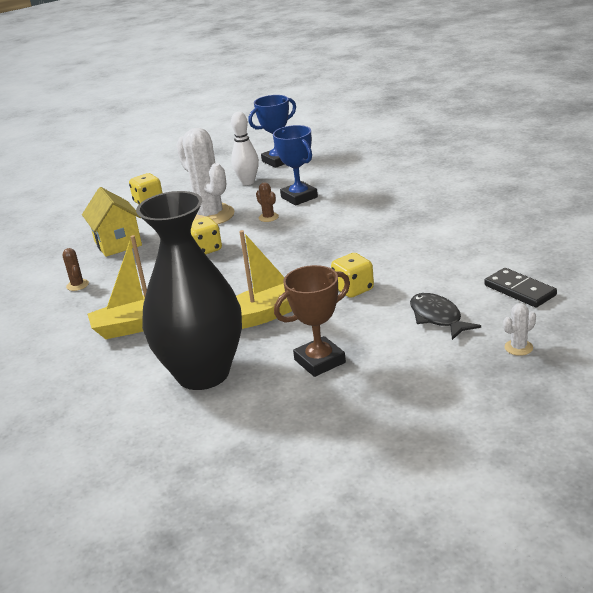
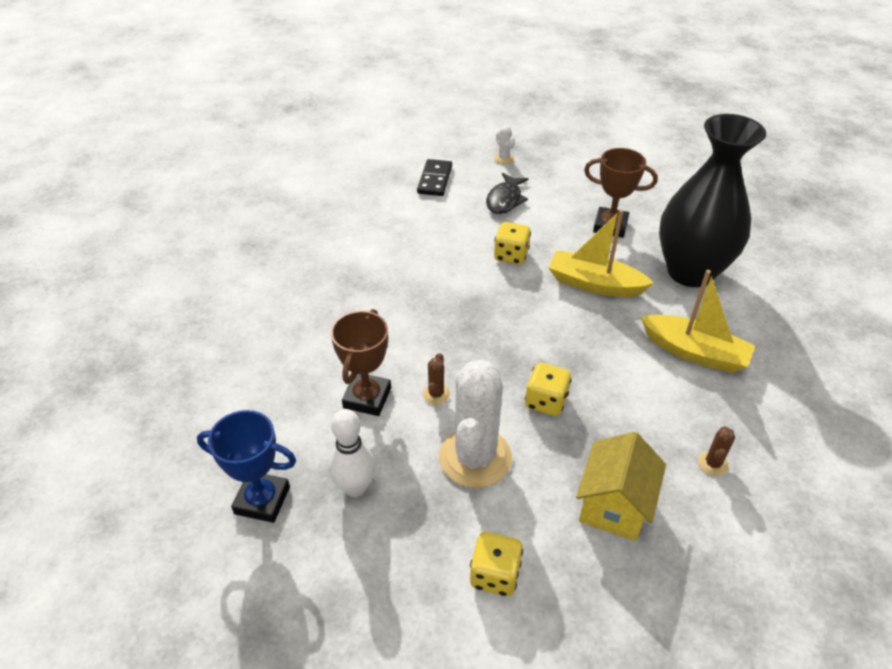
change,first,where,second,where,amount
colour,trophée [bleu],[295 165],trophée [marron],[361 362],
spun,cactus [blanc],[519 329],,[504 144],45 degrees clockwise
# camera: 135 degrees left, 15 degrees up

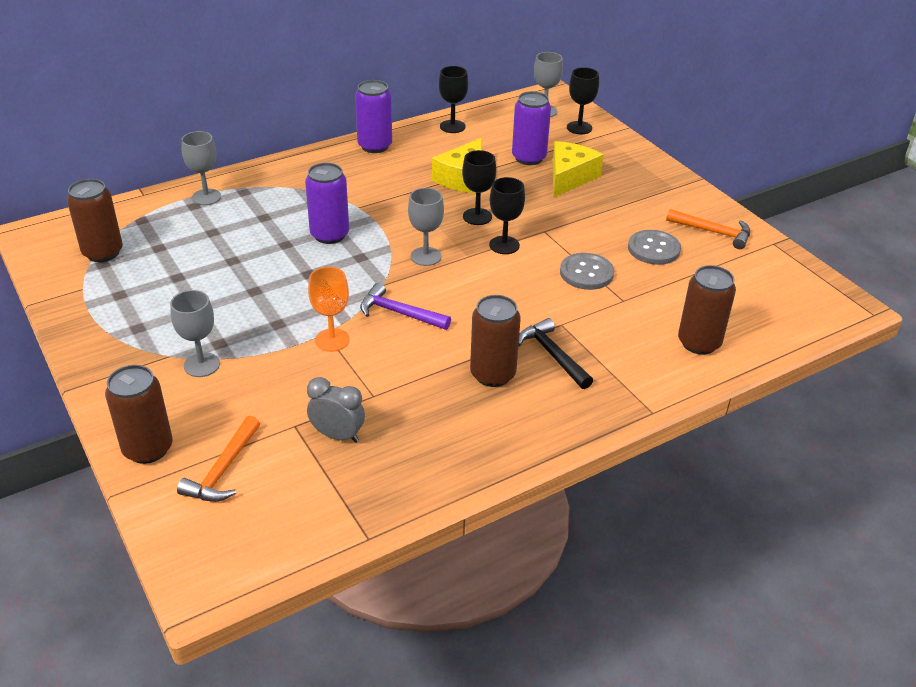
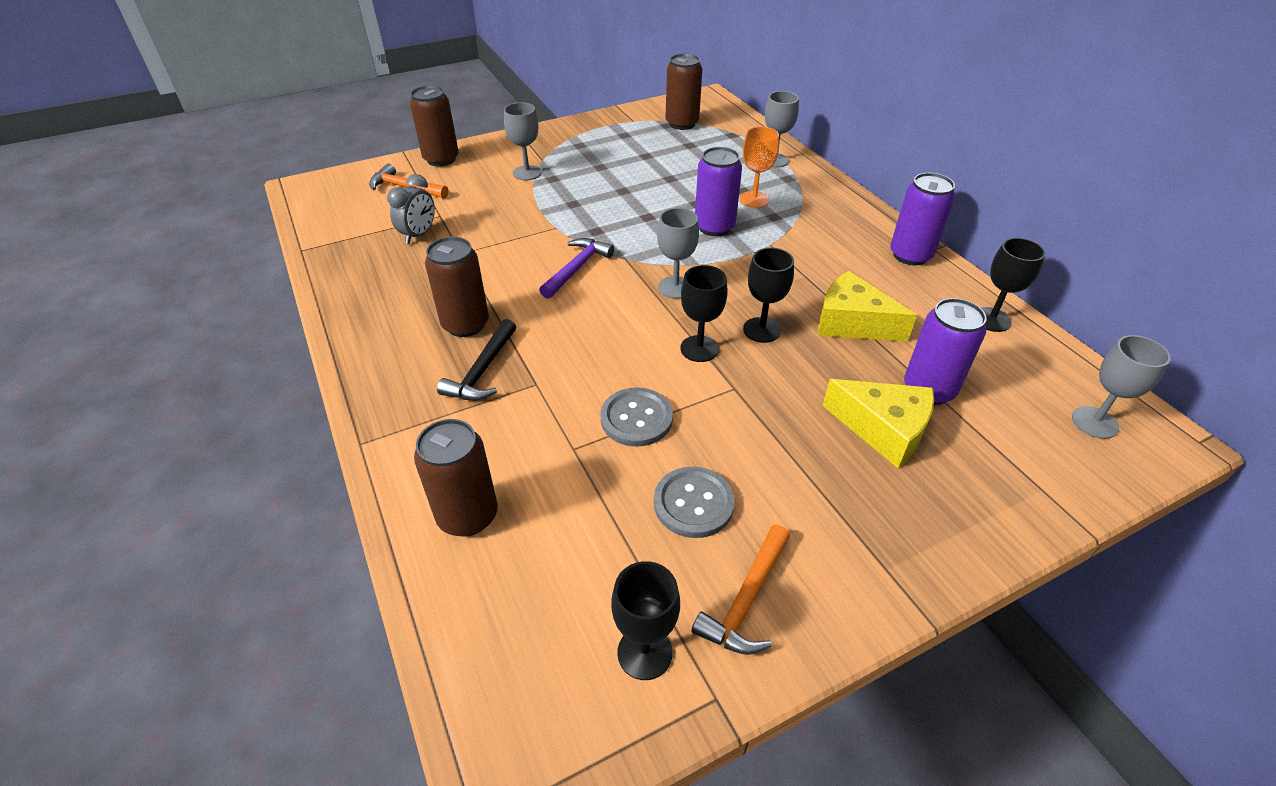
change,first,where,second,where,amount
relocated,verre à pied [orange],[329 309],,[759 167],
spun,marteau [noir],[555 353],,[476 359],135 degrees clockwise
relocated,verre à pied [noir],[583 100],,[645 620],
# camera: 95 degrees right, 5 degrees up

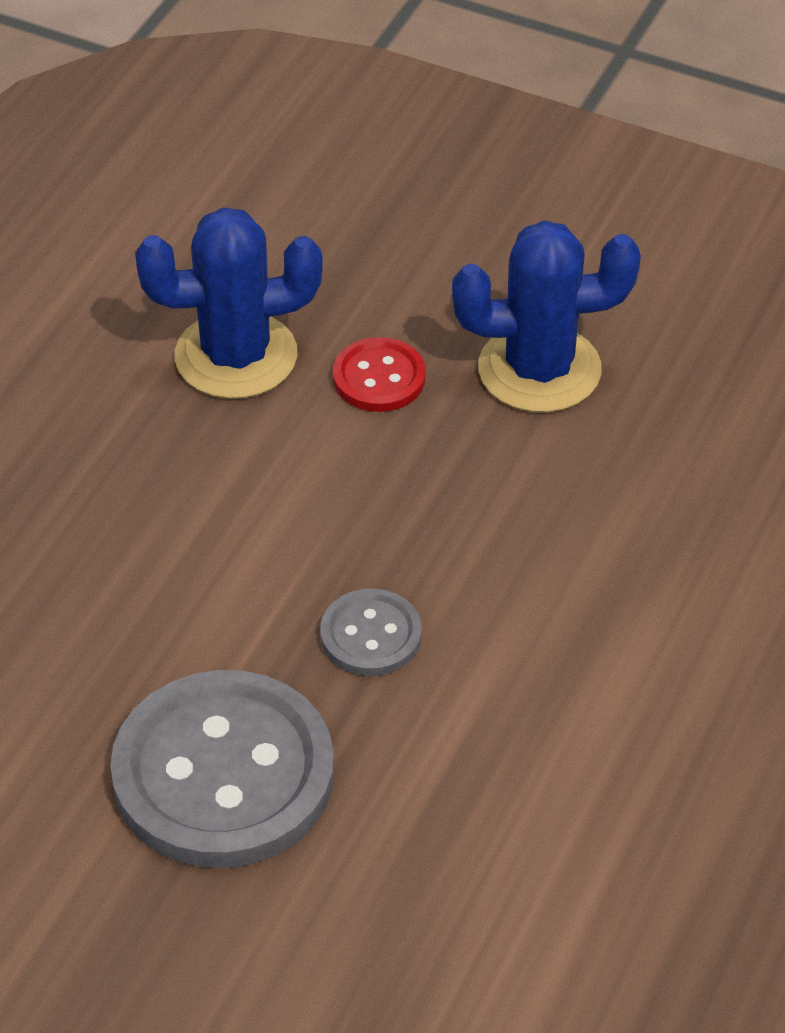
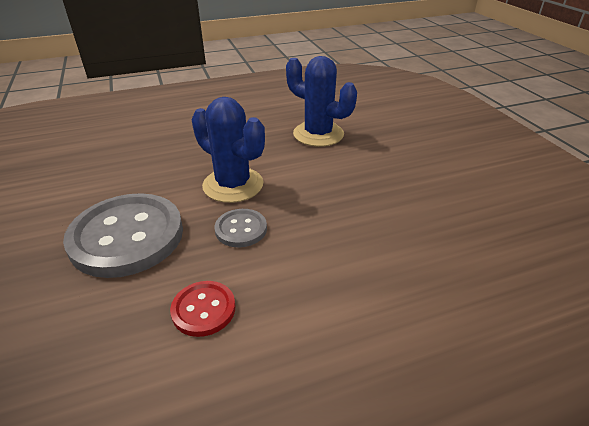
change,first,where,second,where,amount
relocated,bouton [rouge],[379 374],,[203 309],
relocated,cactus [bleu],[546 316],,[228 150],
# camera: 45 degrees right, 10 degrees down

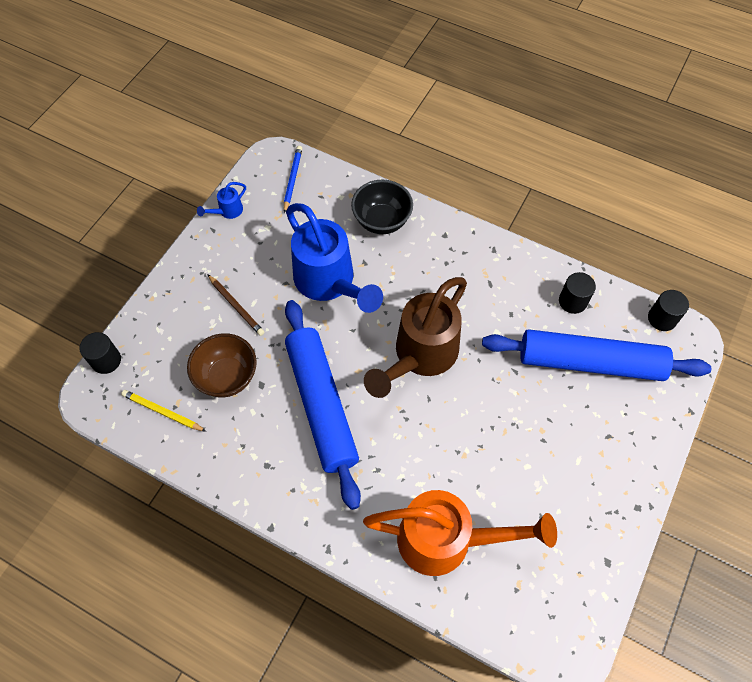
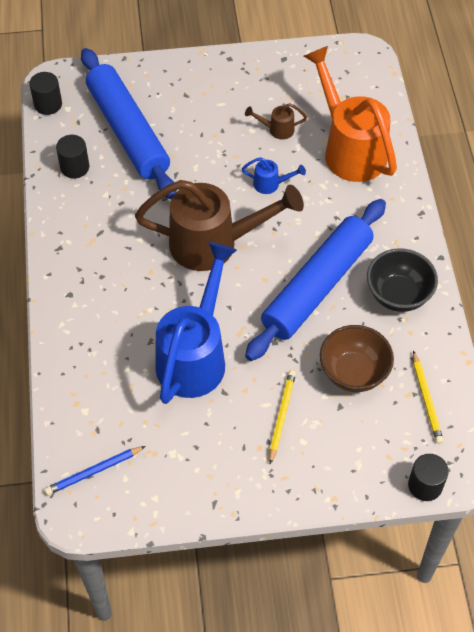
change,first,where,second,where,amount
relocated,arrosoir [bleu],[221 200],,[274 175],
colour,crayon [marron],[236 305],crayon [jaune],[282 417],
relocated,bol [noir],[382 207],,[402 280],
appeared,,,arrosoir [marron],[276 121],
# camera: 125 degrees left, 5 degrees down

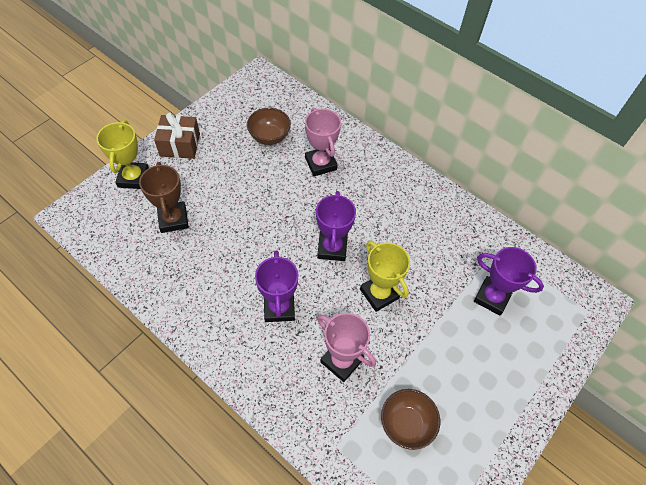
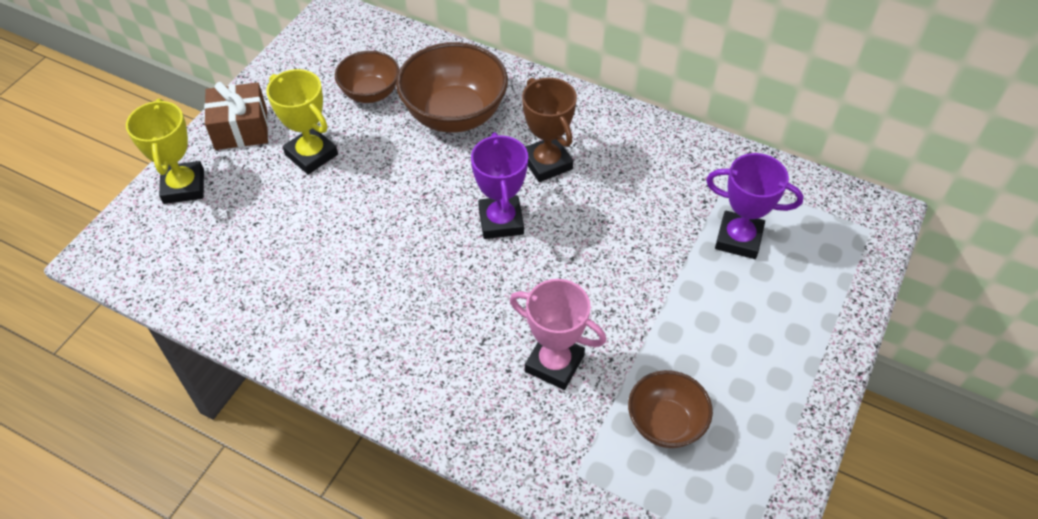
change,first,where,second,where,amount
relocated,trophée [marron],[164 197],,[549 130],
missing,trophée [violet],[276 286],,,
exchanged,trophée [rose],[323 142],bol [marron],[452 87],
relocated,trophée [jaune],[385 276],,[302 122],
# camera: 10 degrees left, 5 degrees down

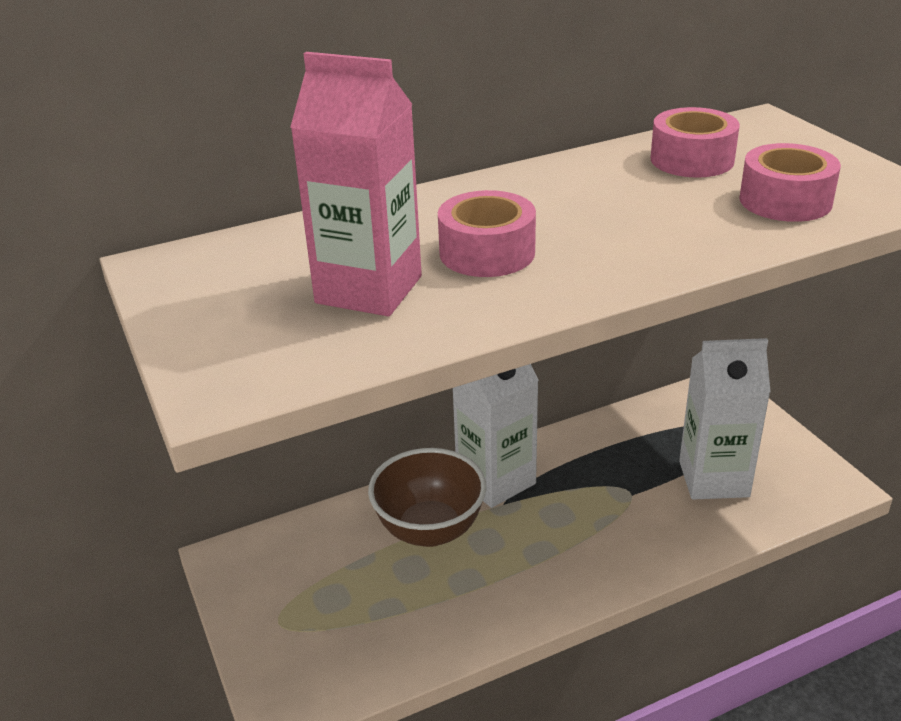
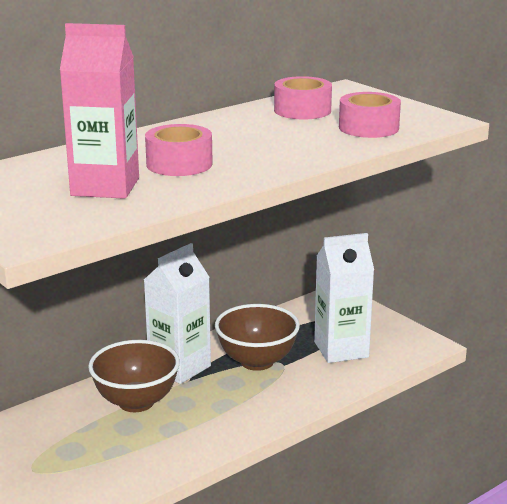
change,first,where,second,where,amount
appeared,,,bol [marron],[257 337],
# camera: 15 degrees left, 10 degrees down

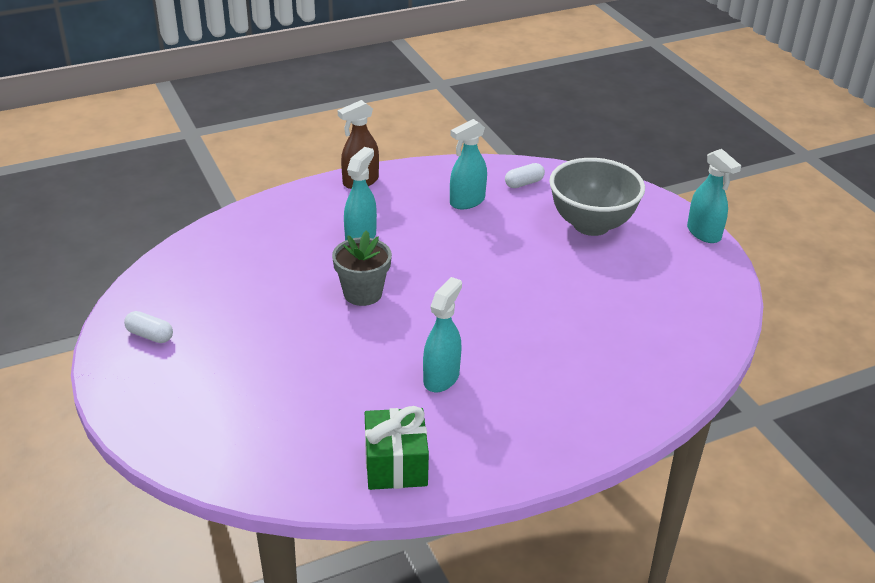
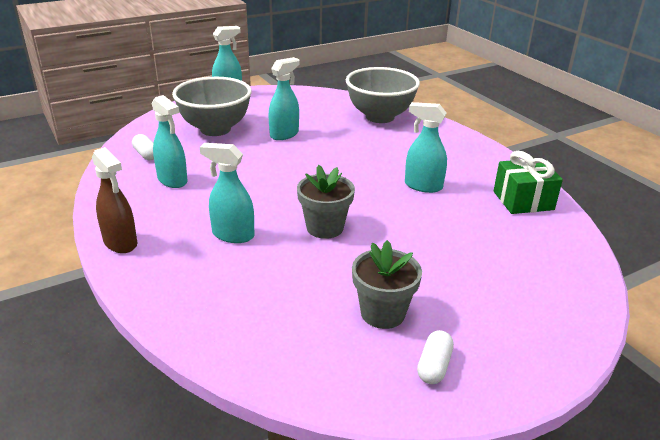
change,first,where,second,where,amount
appeared,,,vaporisateur [turquoise],[284 98],
appeared,,,bol [gris],[383 95],
appeared,,,pot de fleurs [gris],[387 284],
# camera: 95 degrees left, 5 degrees down

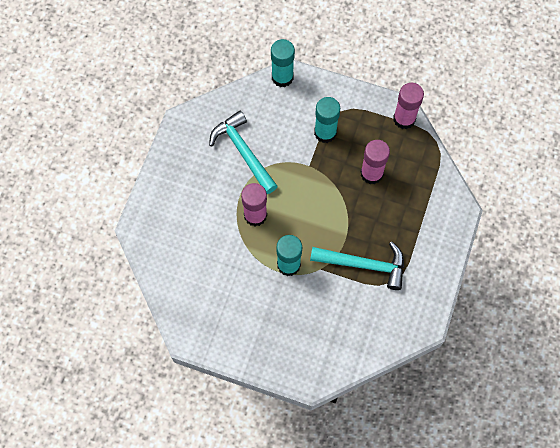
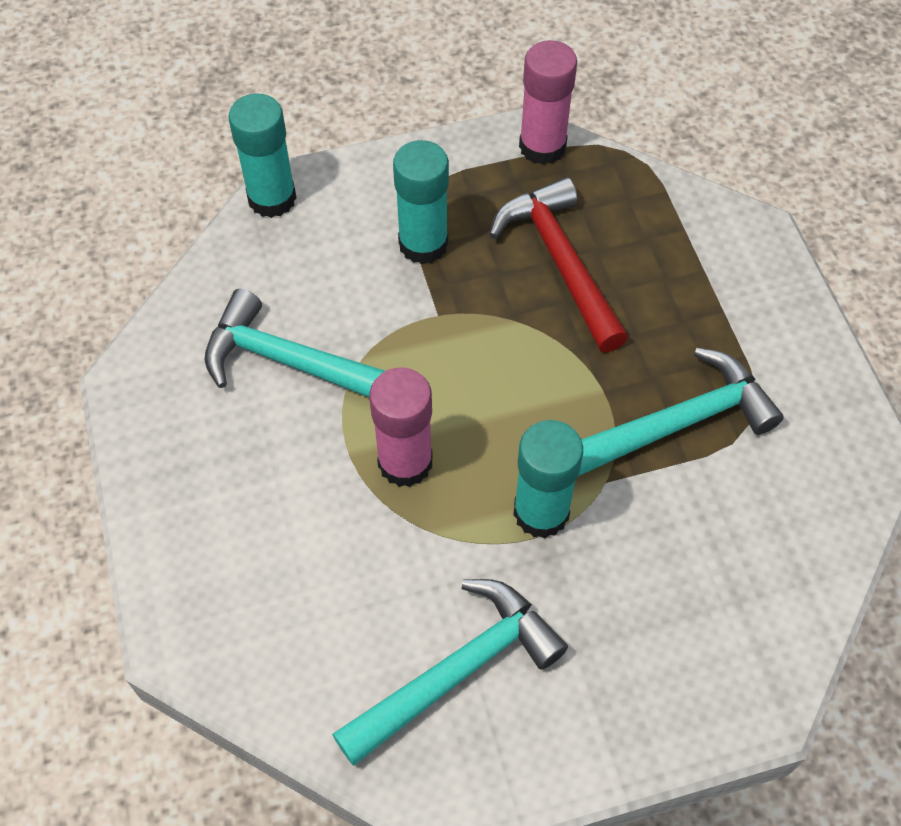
change,first,where,second,where,amount
exchanged,bâton de colle [rose],[375 162],marteau [rouge],[558 265],
appeared,,,marteau [turquoise],[450 672],
# camera: 35 degrees left, 10 degrees down

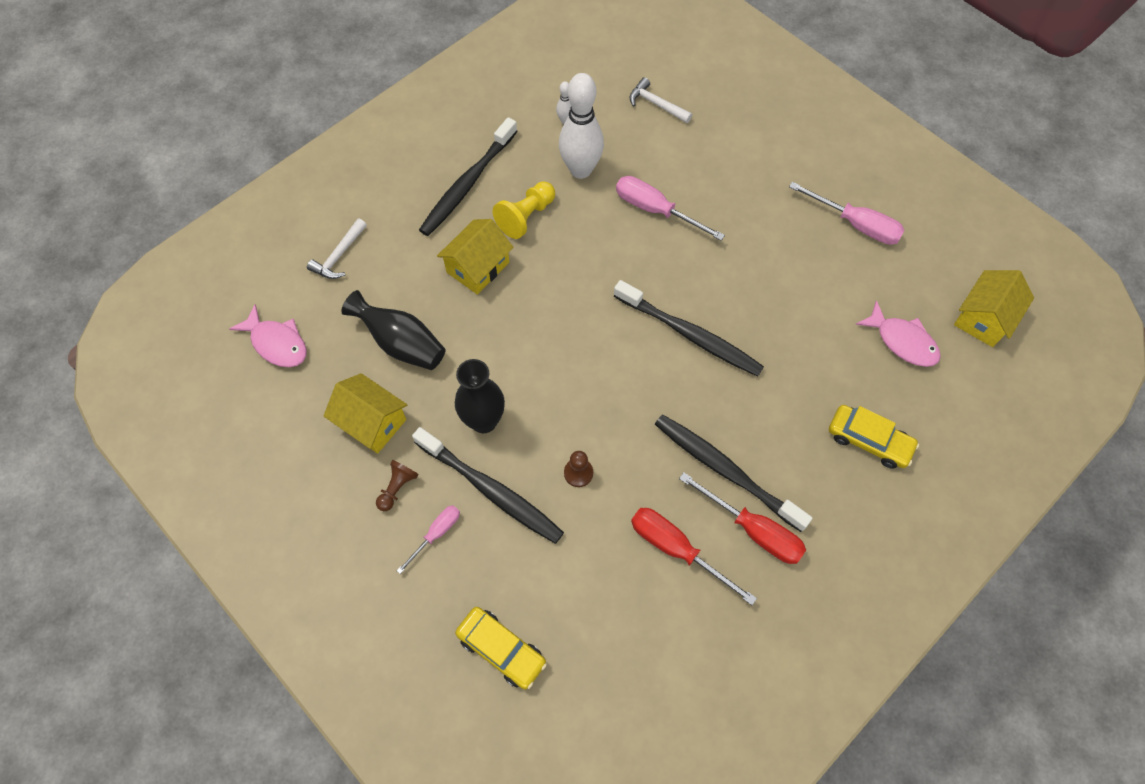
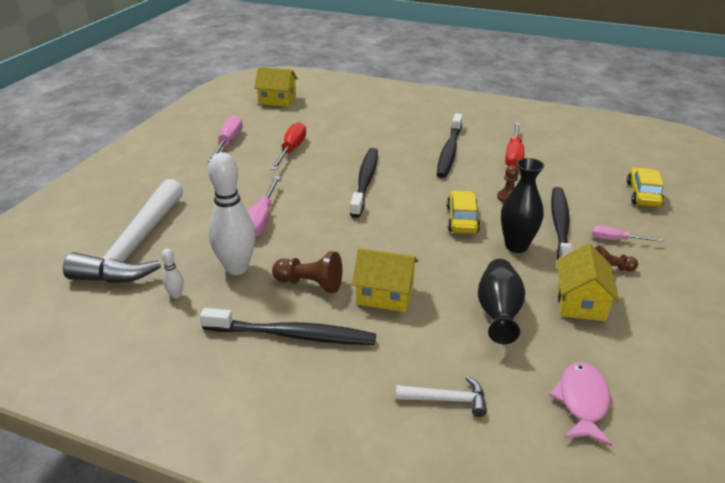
change,first,where,second,where,amount
colour,pion [jaune],[524 210],pion [marron],[307 272],
size,marteau [blanc],[660 100],,[123 231],x2.41
relocated,tournevis [rouge],[742 518],,[288 146],
relocated,voiture [jaune],[874 437],,[463 212],
missing,poisson [rose],[898 333],,,
# camera: 115 degrees left, 30 degrees down

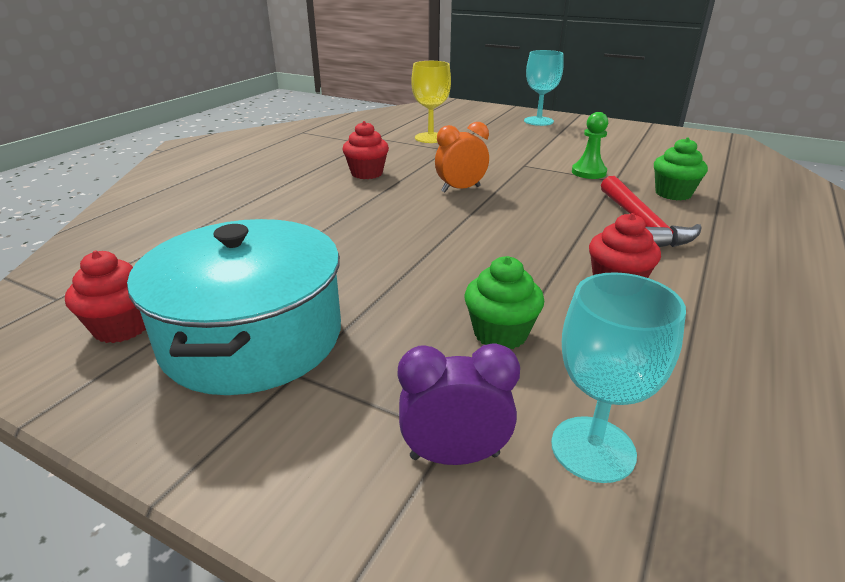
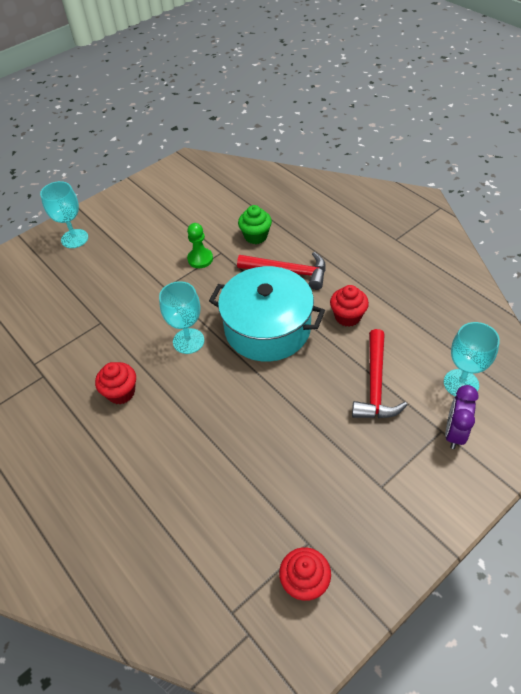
change,first,where,second,where,amount
relocated,marmite [turquoise],[234 307],,[267 314],
missing,verre à pied [jaune],[431 102],,,
exchanged,réveil [orange],[462 157],verre à pied [turquoise],[181 317],
exchanged,muffin [vert],[504 302],marteau [rouge],[379 373],
# camera: 65 degrees left, 20 degrees up

